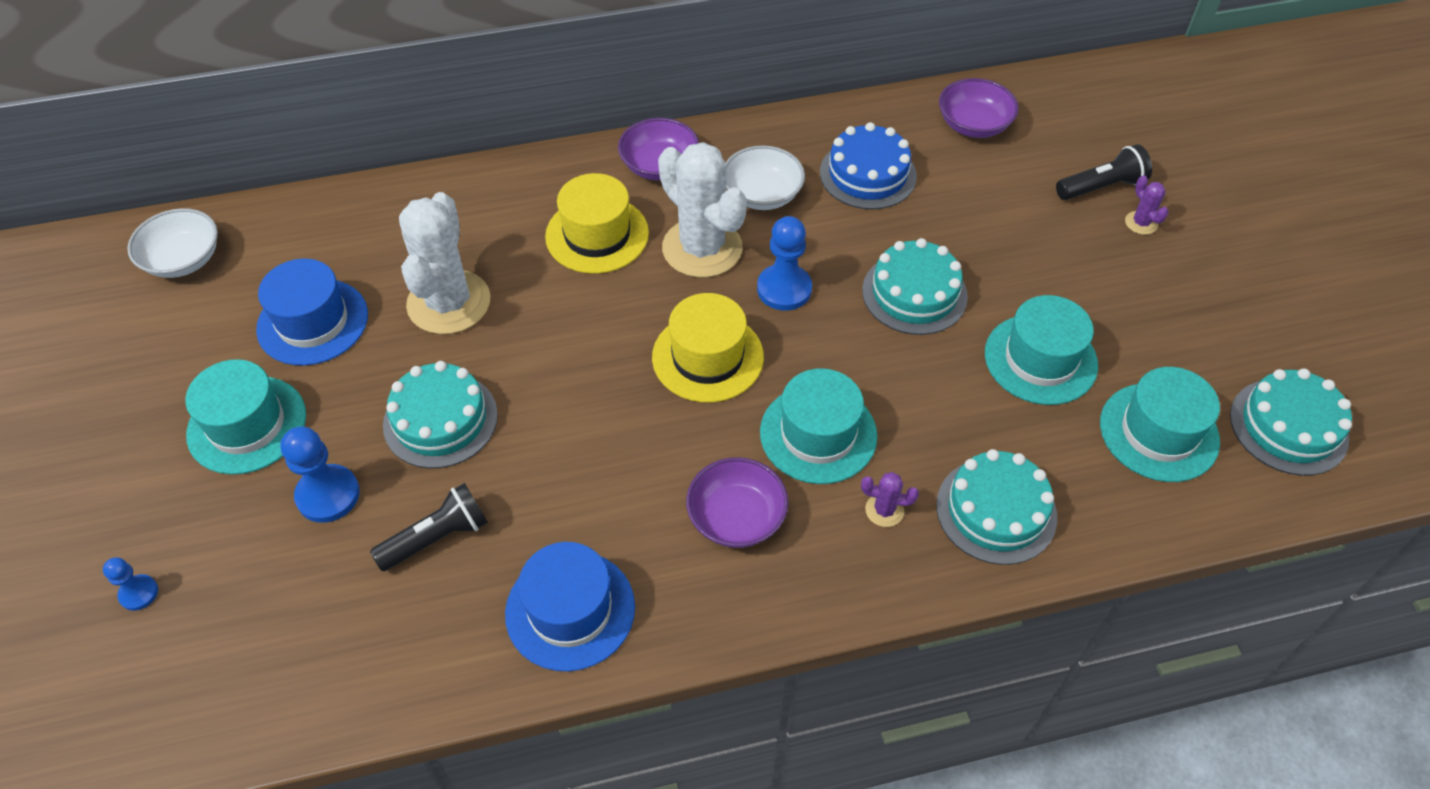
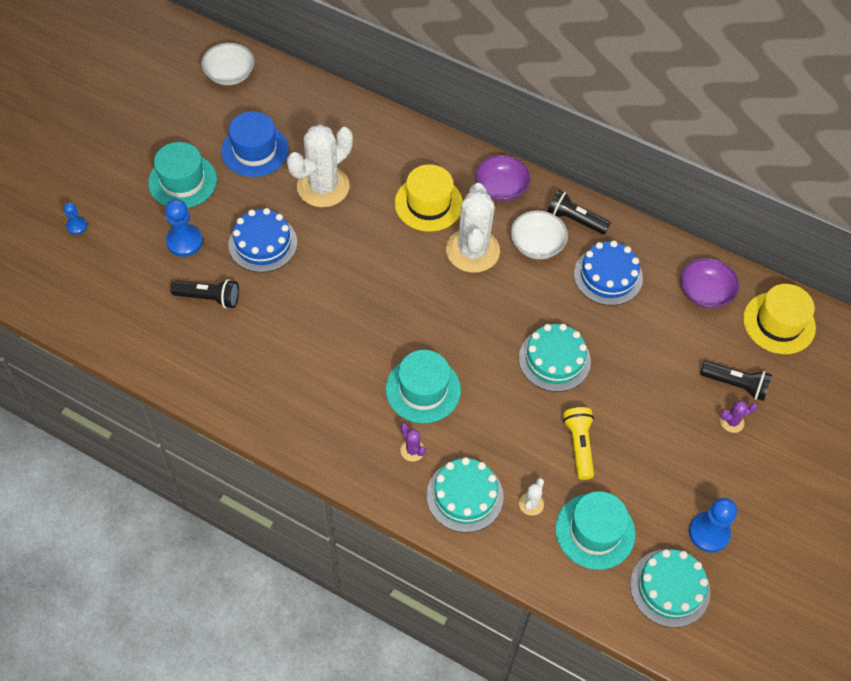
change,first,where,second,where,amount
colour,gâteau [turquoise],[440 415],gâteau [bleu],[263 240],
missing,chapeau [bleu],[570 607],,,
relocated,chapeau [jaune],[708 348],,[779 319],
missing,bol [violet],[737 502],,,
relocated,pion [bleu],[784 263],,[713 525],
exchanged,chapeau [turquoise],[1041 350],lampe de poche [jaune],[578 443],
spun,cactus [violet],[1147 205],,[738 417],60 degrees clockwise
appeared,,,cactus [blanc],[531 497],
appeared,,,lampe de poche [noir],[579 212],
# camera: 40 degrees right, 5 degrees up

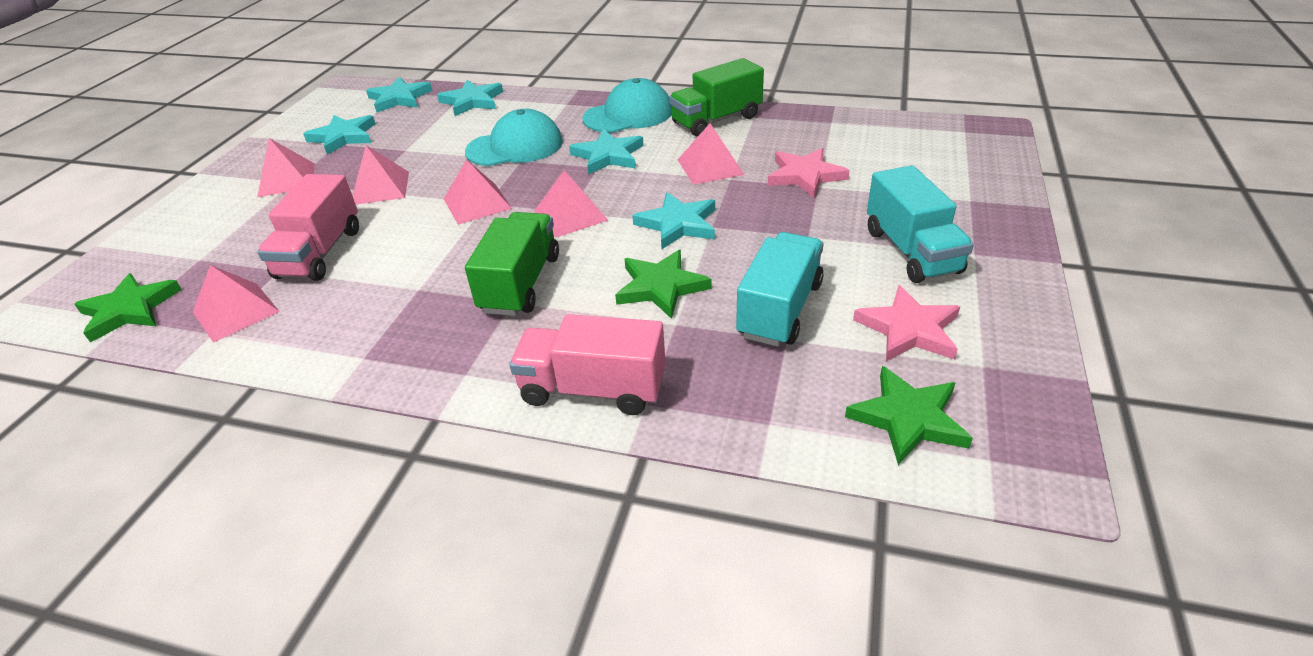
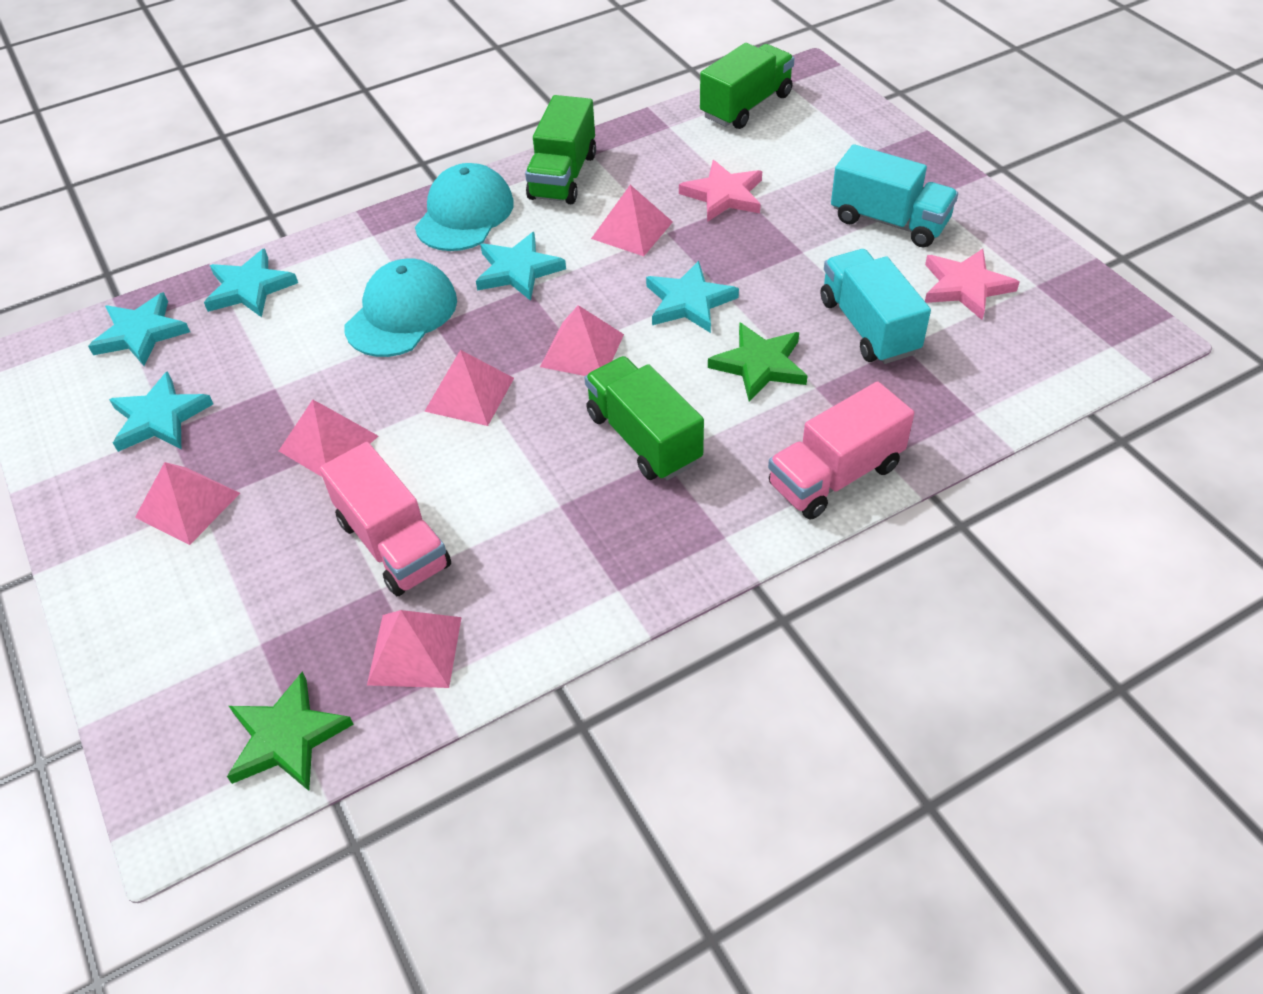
change,first,where,second,where,amount
missing,étoile [vert],[909 415],,,
appeared,,,camion [vert],[747 86],
# camera: 45 degrees left, 10 degrees up

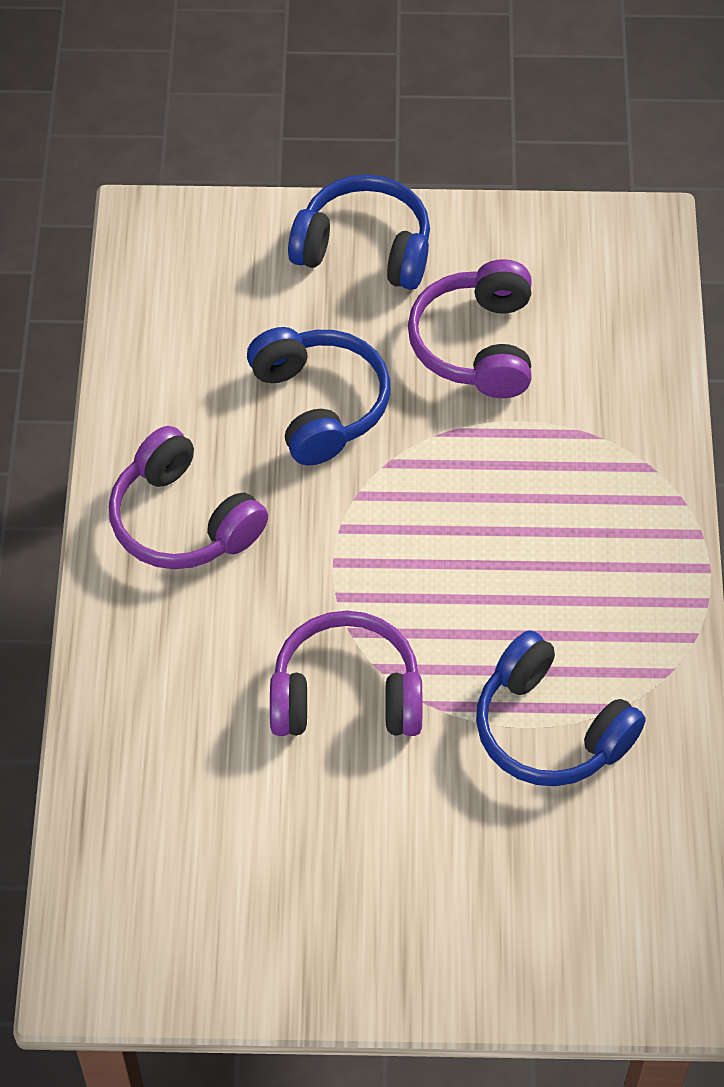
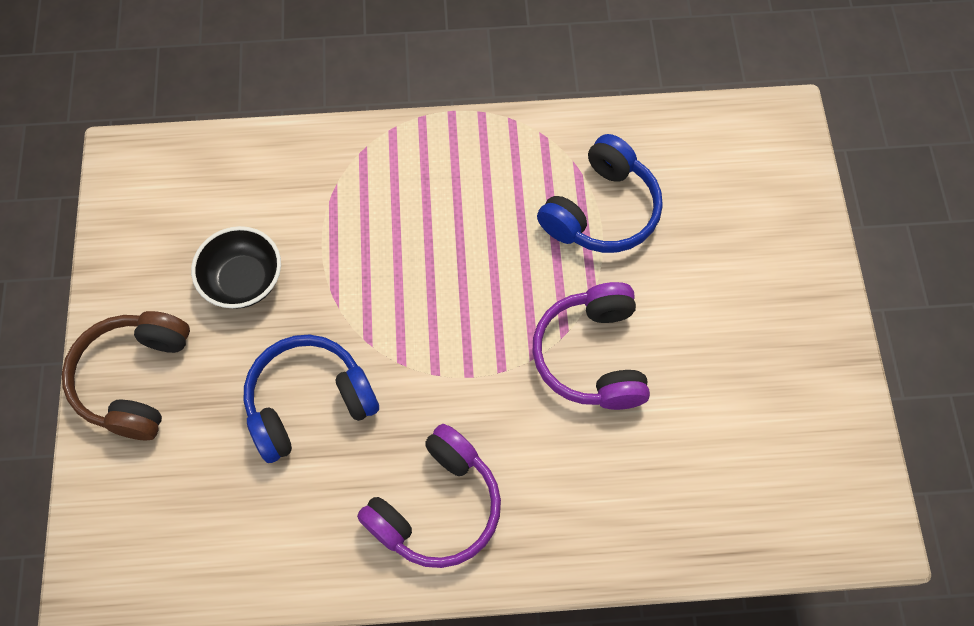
change,first,where,second,where,amount
colour,casque audio [bleu],[359 232],casque audio [marron],[126 375],
exchanged,casque audio [violet],[470 328],bol [noir],[236 267],
# camera: 95 degrees left, 10 degrees up

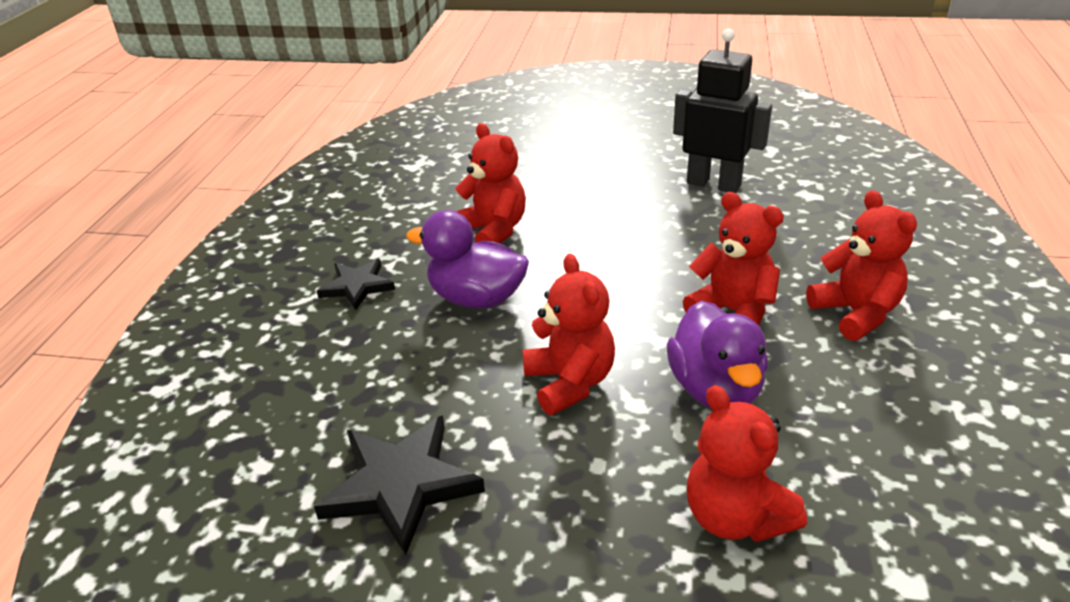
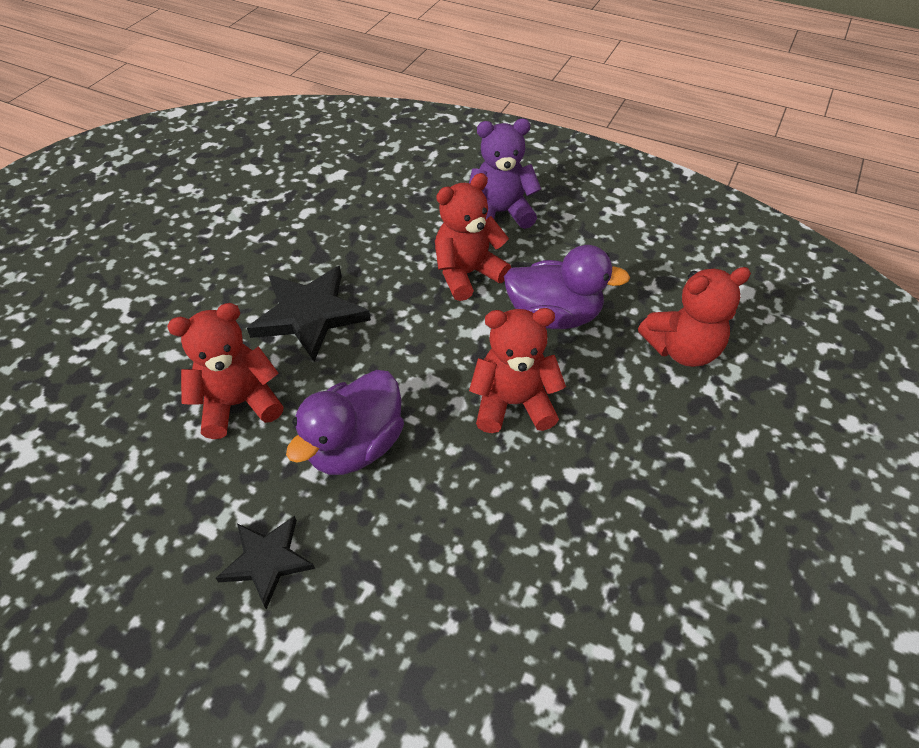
change,first,where,second,where,amount
relocated,étoile [noir],[399 485],,[309 313],
missing,robot [noir],[722 110],,,
colour,ours en peluche [rouge],[861 265],ours en peluche [violet],[505 174],
# camera: 75 degrees left, 15 degrees up

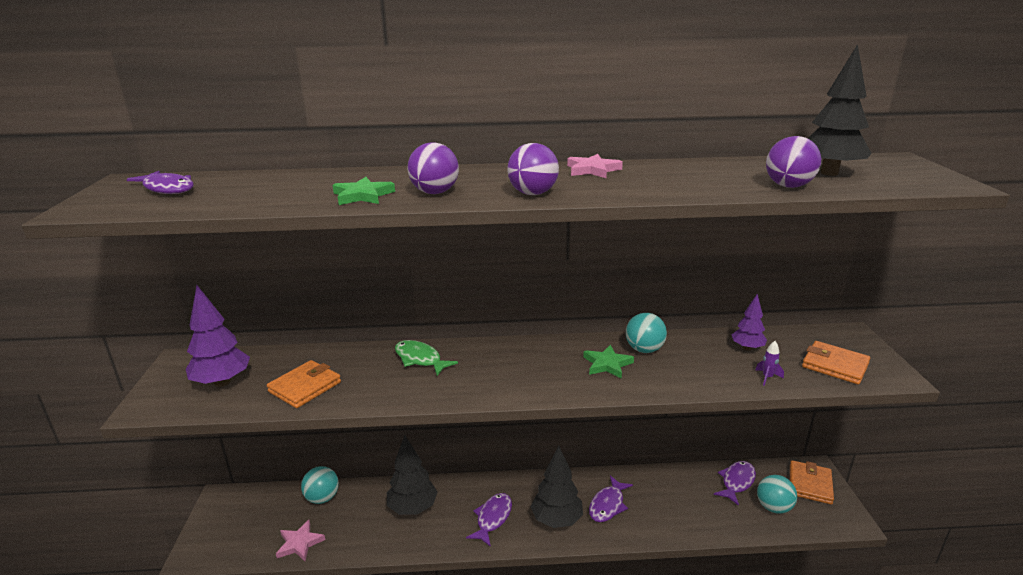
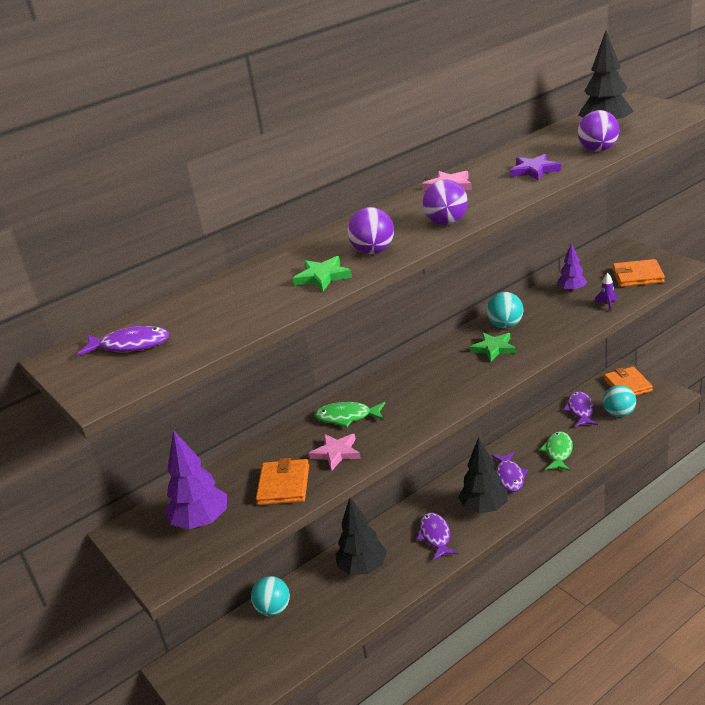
change,first,where,second,where,amount
relocated,étoile [rose],[300 540],,[335 452],
appeared,,,étoile [violet],[535 167],
appeared,,,poisson [vert],[556 451],
# camera: 30 degrees left, 5 degrees up

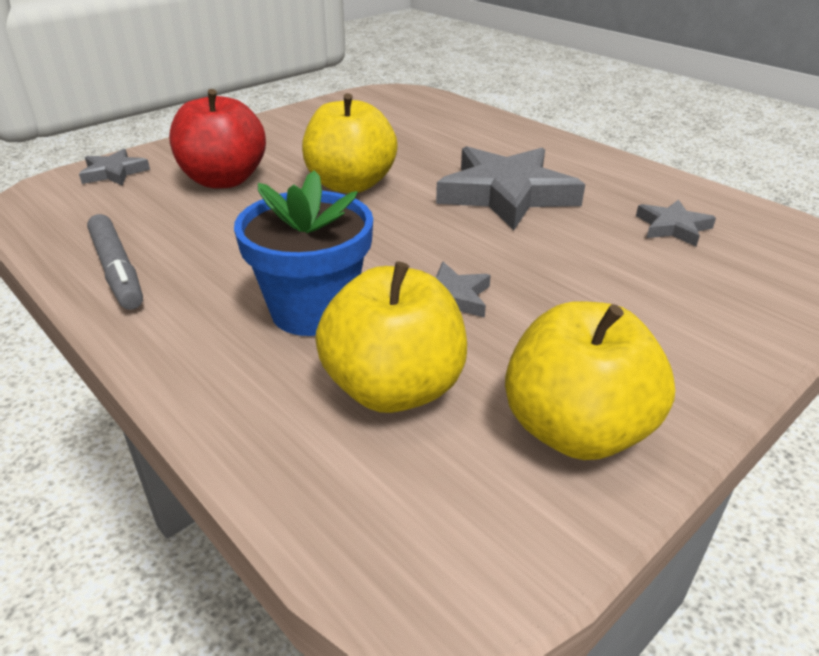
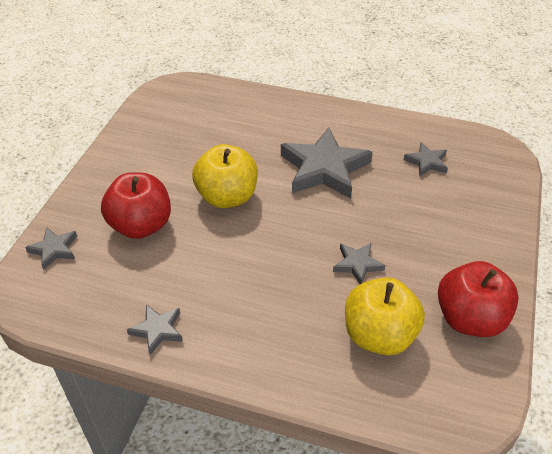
change,first,where,second,where,amount
exchanged,feutre [gris],[115 262],étoile [gris],[155 329],
missing,pot de fleurs [bleu],[303 253],,,
colour,pomme [jaune],[590 380],pomme [rouge],[478 299],
# camera: 30 degrees left, 10 degrees up

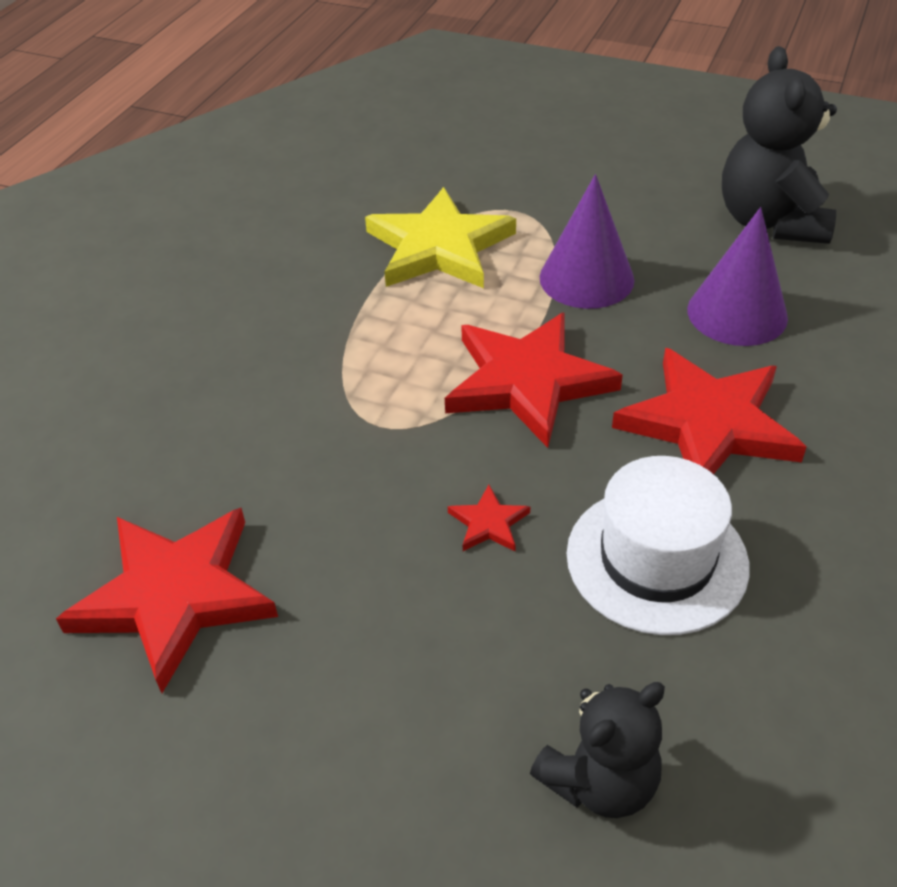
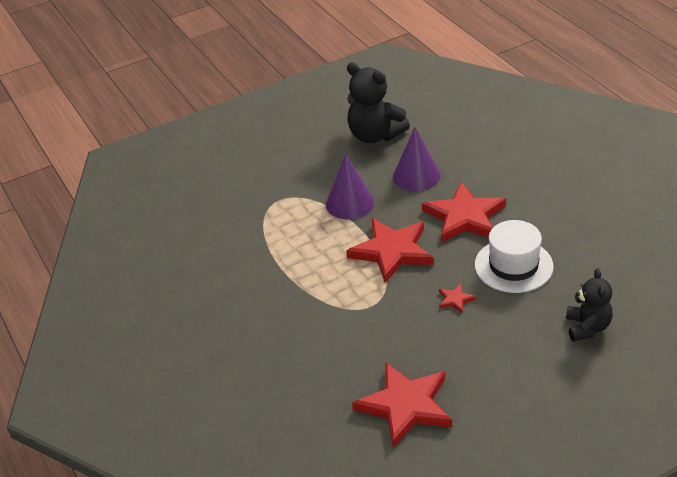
change,first,where,second,where,amount
missing,étoile [jaune],[440 237],,,
# camera: 50 degrees left, 5 degrees down

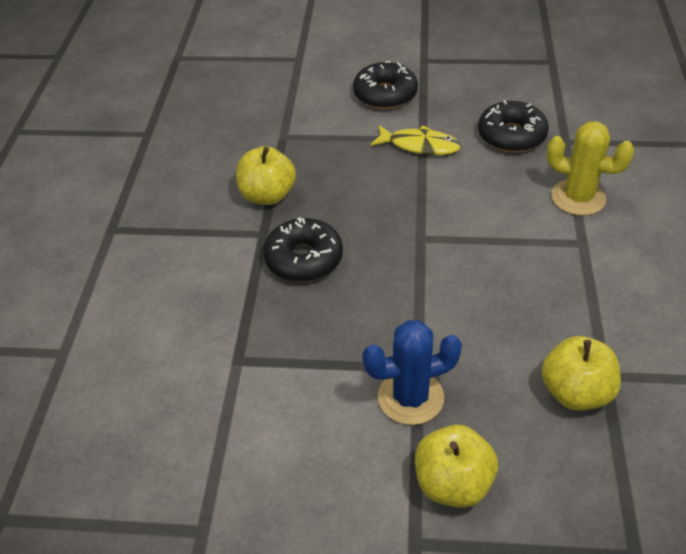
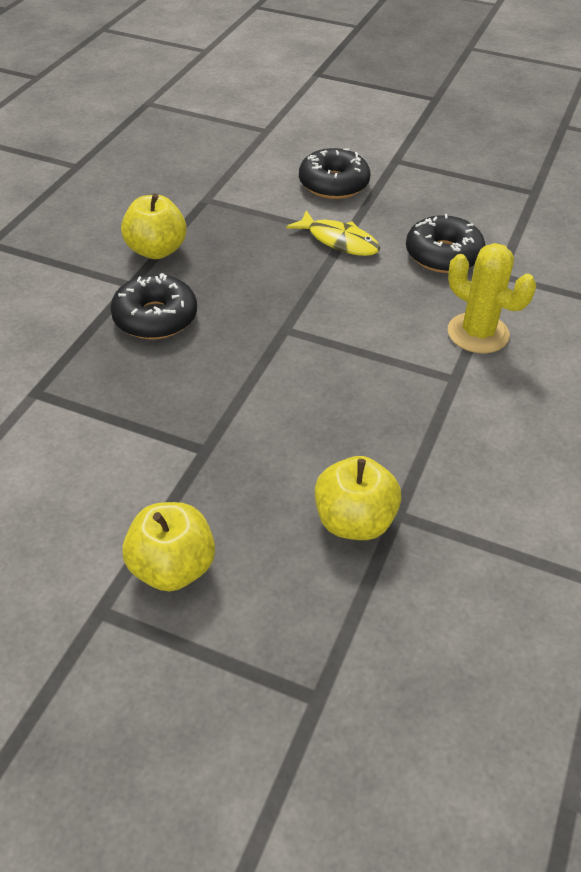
change,first,where,second,where,amount
missing,cactus [bleu],[412 372],,,
# camera: 15 degrees right, 0 degrees up

